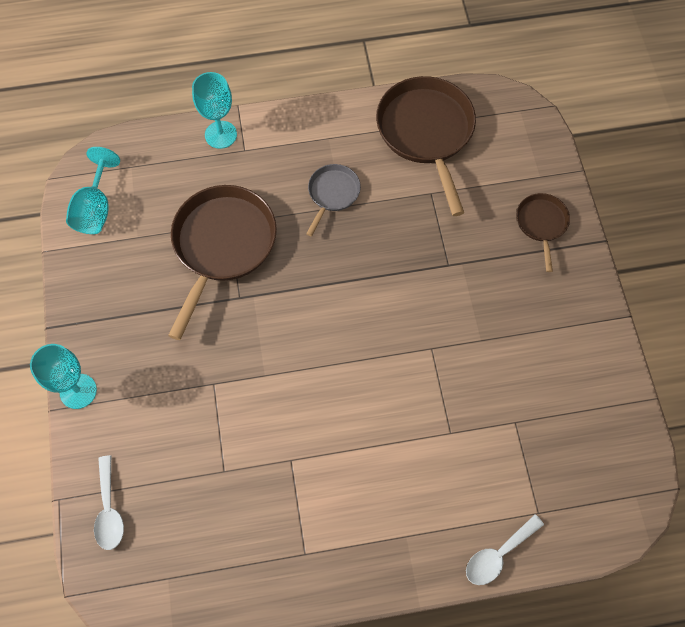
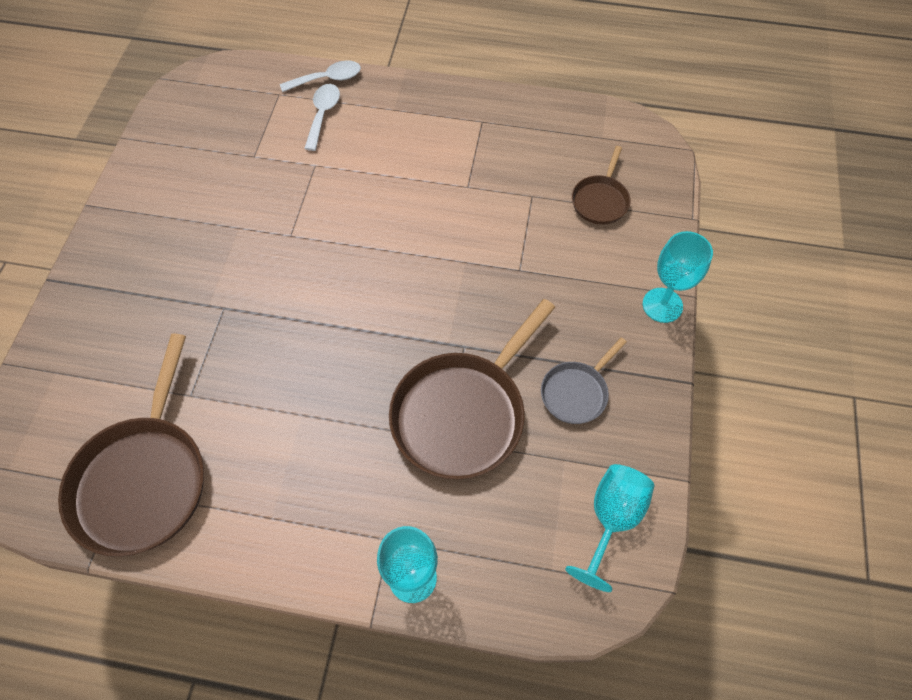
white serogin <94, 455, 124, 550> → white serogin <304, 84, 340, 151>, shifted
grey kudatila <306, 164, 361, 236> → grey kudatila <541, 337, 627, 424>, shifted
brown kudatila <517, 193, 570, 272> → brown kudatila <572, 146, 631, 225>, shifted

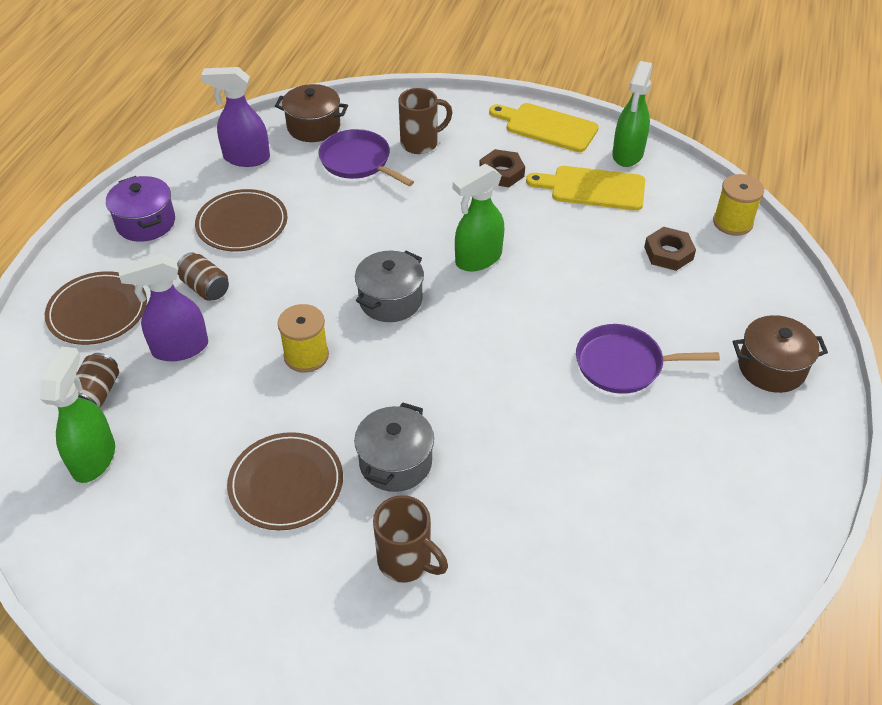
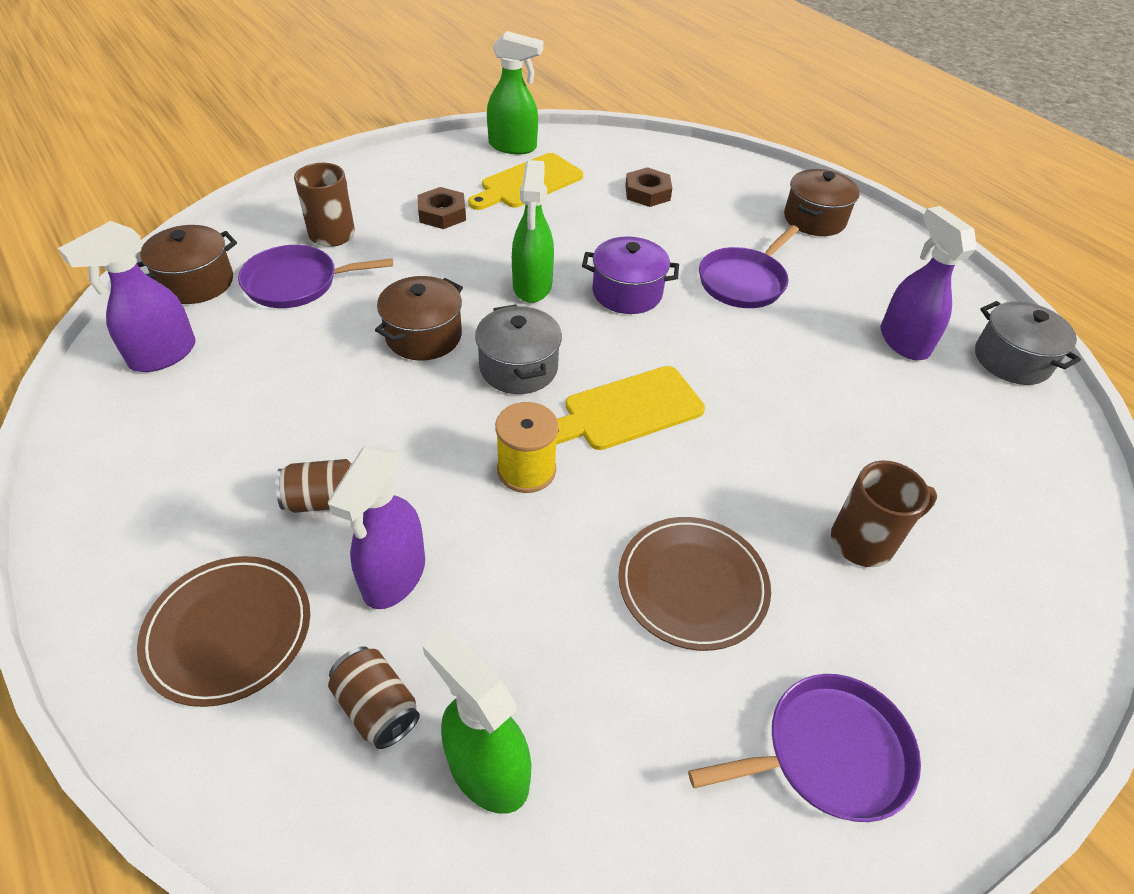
- → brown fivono <375, 276, 463, 361>
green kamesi <612, 61, 653, 167> → green kamesi <487, 31, 543, 154>, 45 degrees counterclockwise
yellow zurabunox <489, 103, 599, 152> → yellow zurabunox <556, 366, 705, 450>, shifted
purple fivono <106, 176, 175, 242> → purple fivono <582, 236, 679, 314>, shifted
- → purple kudatila <688, 674, 921, 822>
- → purple kamesi <881, 206, 977, 360>
grey fivono <354, 402, 434, 492> → grey fivono <975, 301, 1081, 385>, shifted
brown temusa <195, 189, 288, 251> → -
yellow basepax <713, 174, 764, 236> → -

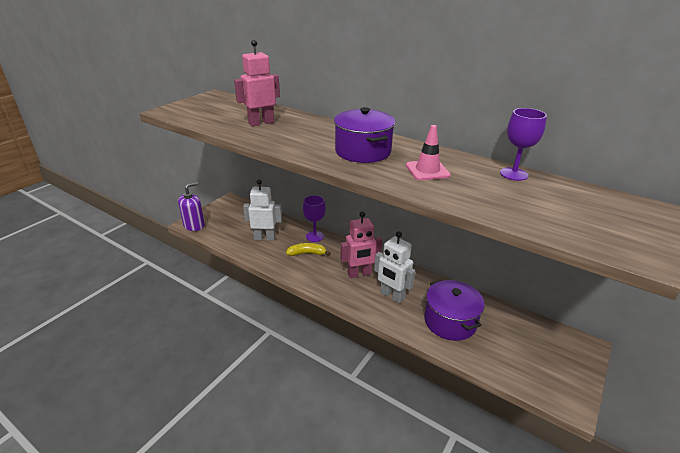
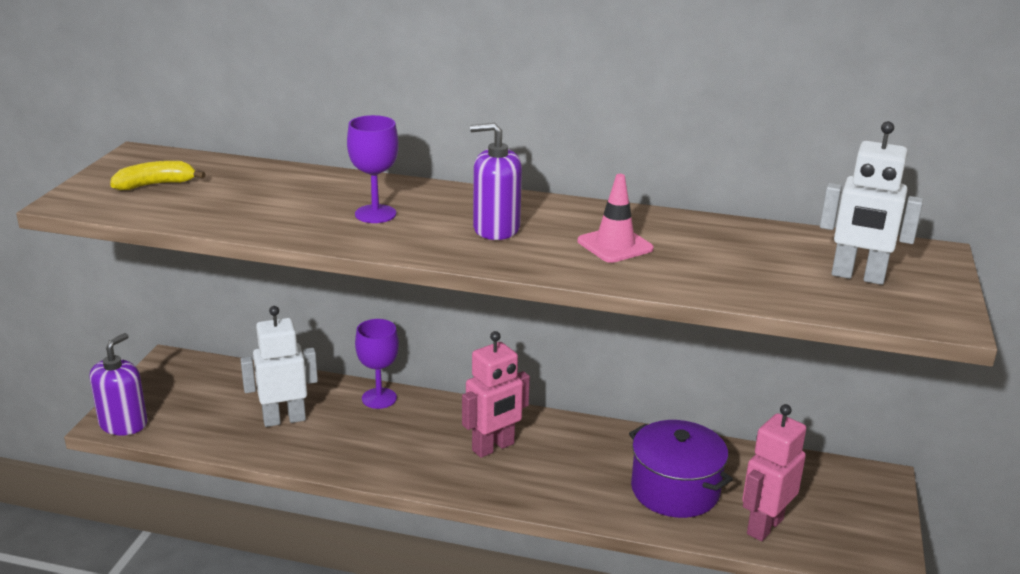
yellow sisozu <286, 243, 331, 256> → yellow sisozu <110, 161, 205, 190>, shifted
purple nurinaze <500, 108, 547, 181> → purple nurinaze <347, 115, 399, 223>, shifted
purple fivono <334, 107, 395, 163> → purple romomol <470, 123, 522, 240>
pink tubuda <234, 40, 280, 127> → pink tubuda <742, 404, 806, 541>, shifted
white tubuda <374, 231, 415, 303> → white tubuda <820, 121, 923, 285>, shifted

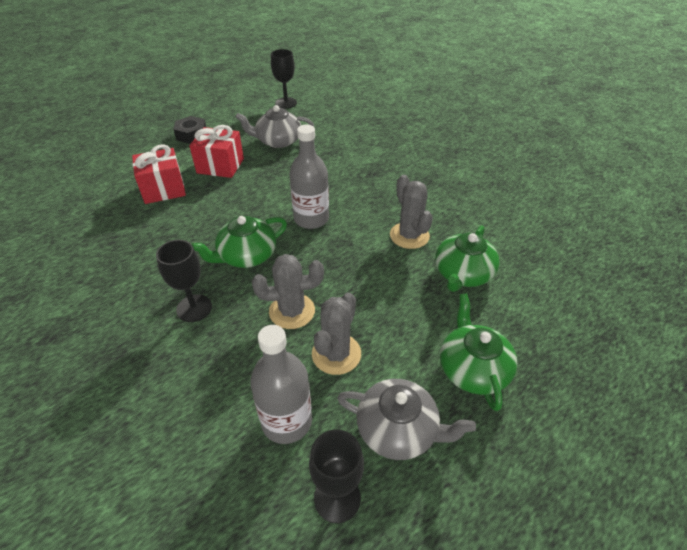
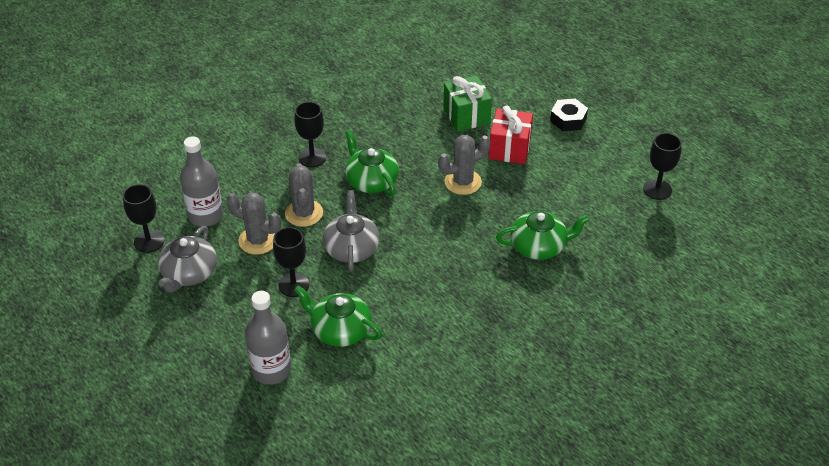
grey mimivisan <290, 124, 329, 229> → grey mimivisan <245, 291, 291, 385>, shifted
- → black nurinaze <273, 227, 309, 297>
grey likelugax <235, 105, 314, 148> → grey likelugax <323, 190, 380, 272>, shifted
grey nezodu <390, 175, 433, 249> → grey nezodu <438, 135, 490, 195>, shifted
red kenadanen <132, 144, 186, 204> → green kenadanen <443, 76, 492, 132>
green likelugax <440, 294, 518, 411> → green likelugax <496, 211, 590, 260>, shifted

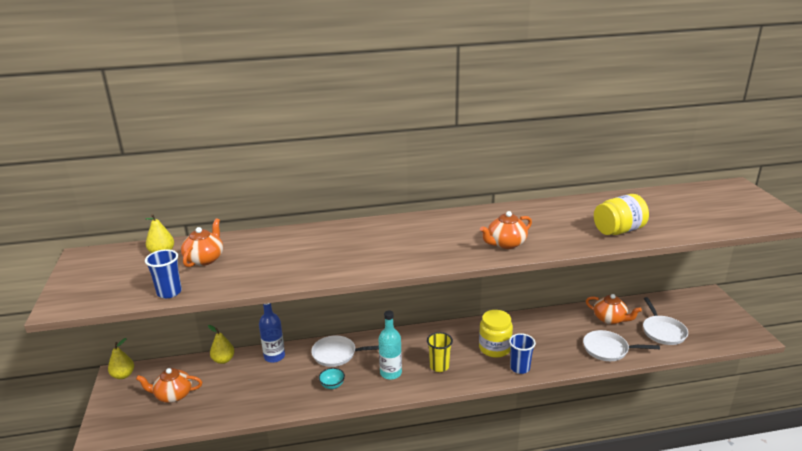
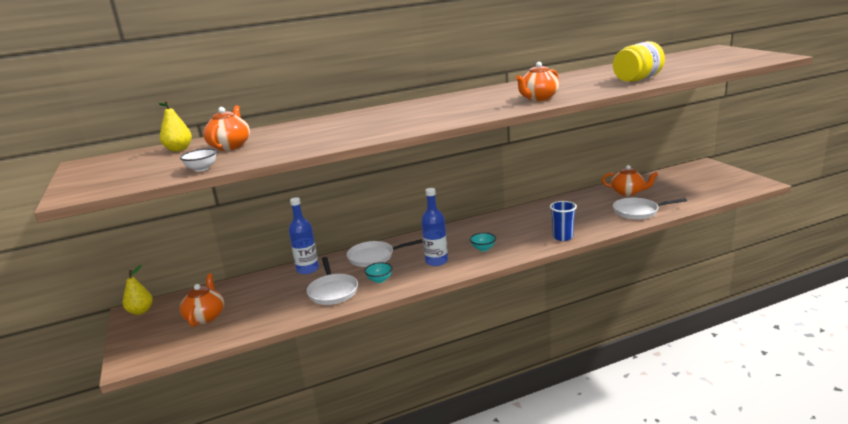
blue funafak <145, 249, 182, 298> → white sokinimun <180, 149, 217, 172>
orange likelugax <136, 368, 202, 403> → orange likelugax <180, 273, 224, 327>, 105 degrees clockwise
white kudatila <643, 297, 688, 345> → white kudatila <307, 257, 358, 305>, shifted
turquoise mimivisan <378, 311, 402, 380> → blue mimivisan <421, 188, 448, 266>
yellow funafak <427, 332, 453, 372> → turquoise sokinimun <470, 233, 496, 251>
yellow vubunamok <208, 325, 234, 364> → -
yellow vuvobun <479, 310, 513, 358> → -

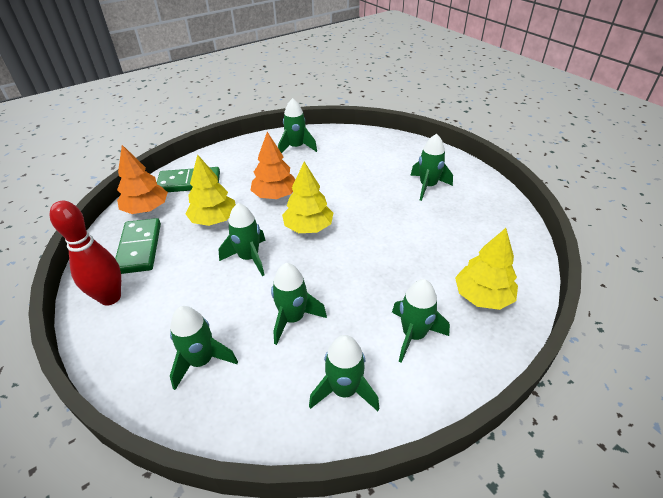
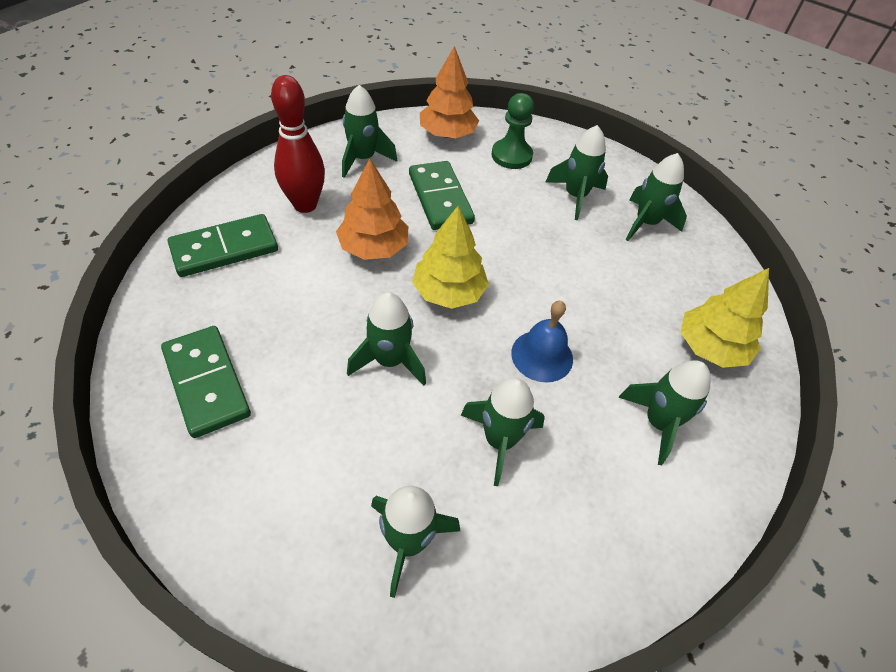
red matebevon <50, 201, 121, 306> → red matebevon <271, 75, 325, 213>, shifted
- → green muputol <409, 161, 475, 230>
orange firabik <117, 145, 168, 214> → orange firabik <420, 46, 479, 138>, shifted
- → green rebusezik <492, 93, 534, 169>
- → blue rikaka <511, 301, 573, 383>
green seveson <309, 335, 379, 411> → green seveson <626, 153, 687, 241>, shifted
yellow firabik <185, 154, 236, 226> → -

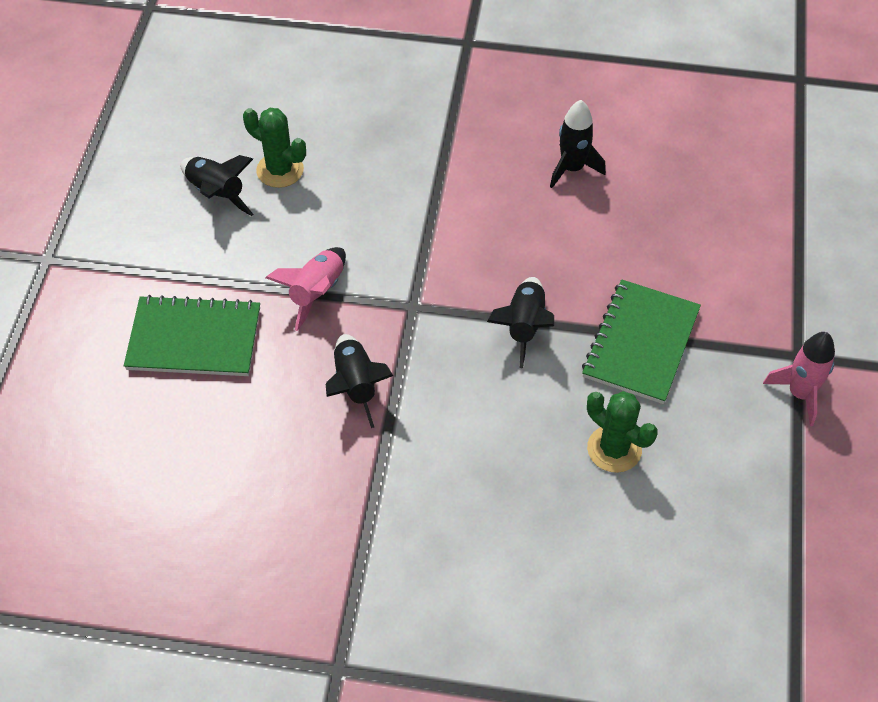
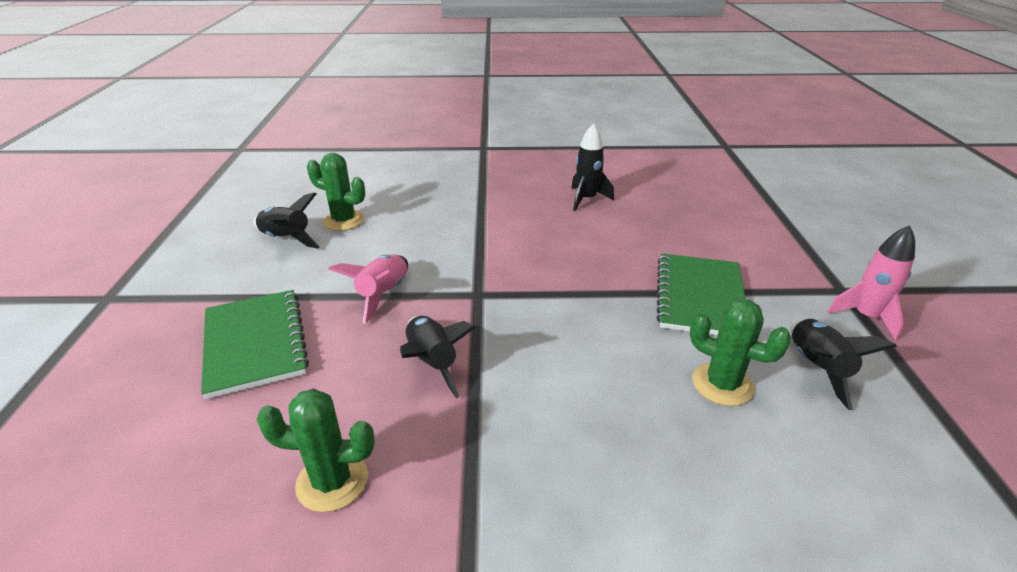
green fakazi <124, 295, 260, 376> → green fakazi <201, 290, 309, 399>, 75 degrees clockwise
- → green nezodu <257, 389, 375, 512>
black seveson <487, 277, 554, 368> → black seveson <790, 318, 897, 410>, shifted

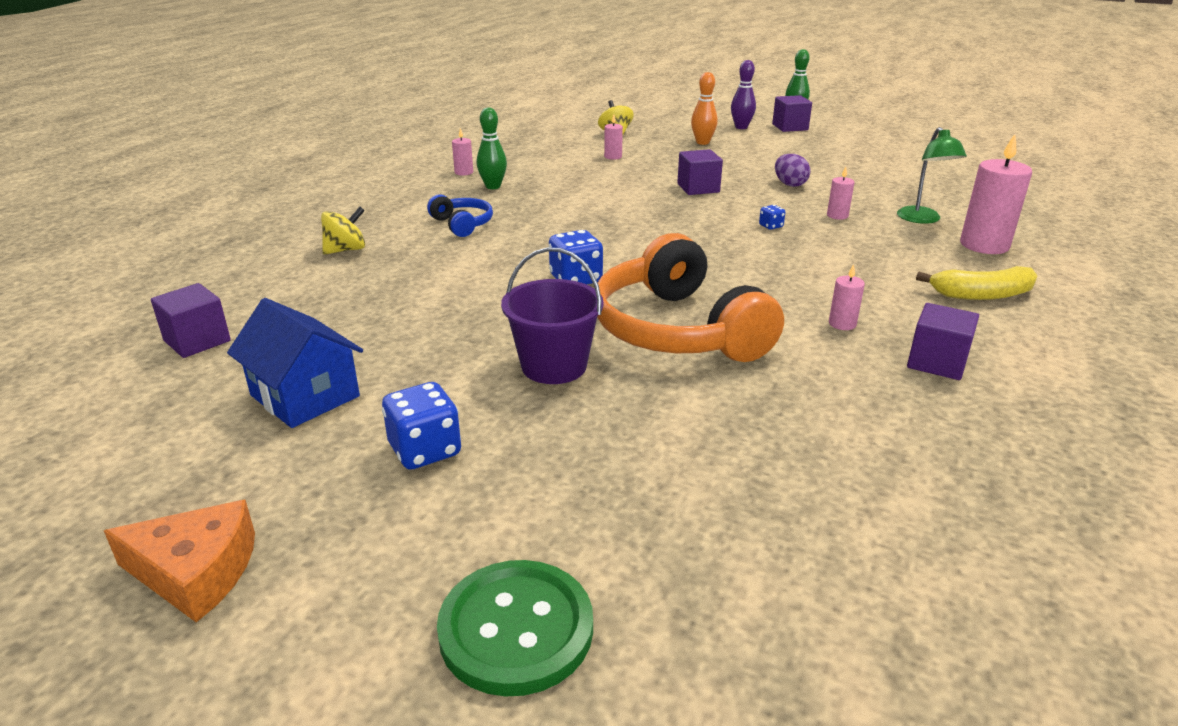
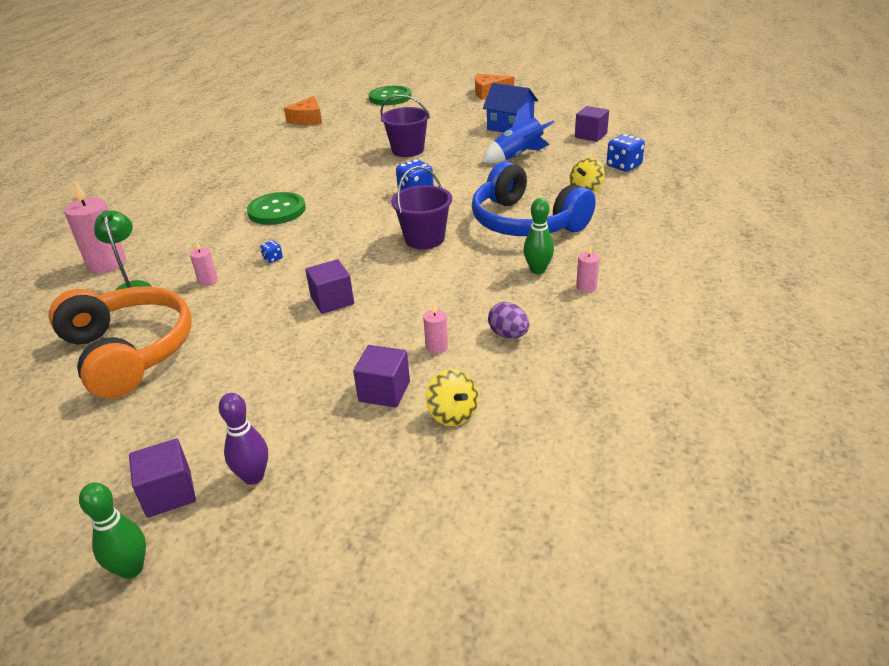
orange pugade <597, 233, 784, 362> → orange pugade <49, 286, 192, 399>, shifted
- → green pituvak <247, 192, 306, 225>
- → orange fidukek <284, 96, 322, 125>
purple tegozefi <907, 303, 979, 380> → purple tegozefi <353, 345, 410, 408>, shifted
- → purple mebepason <391, 166, 452, 249>
blue pugade <427, 194, 493, 237> → blue pugade <472, 161, 596, 236>, x2.14
- → blue seveson <482, 102, 555, 164>
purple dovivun <775, 154, 811, 187> → purple dovivun <488, 302, 529, 338>, shifted
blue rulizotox <382, 382, 461, 470> → blue rulizotox <607, 134, 645, 172>, shifted
orange matebevon <691, 72, 718, 145> → -
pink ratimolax <829, 264, 865, 330> → -
yellow sisozu <916, 266, 1038, 300> → -

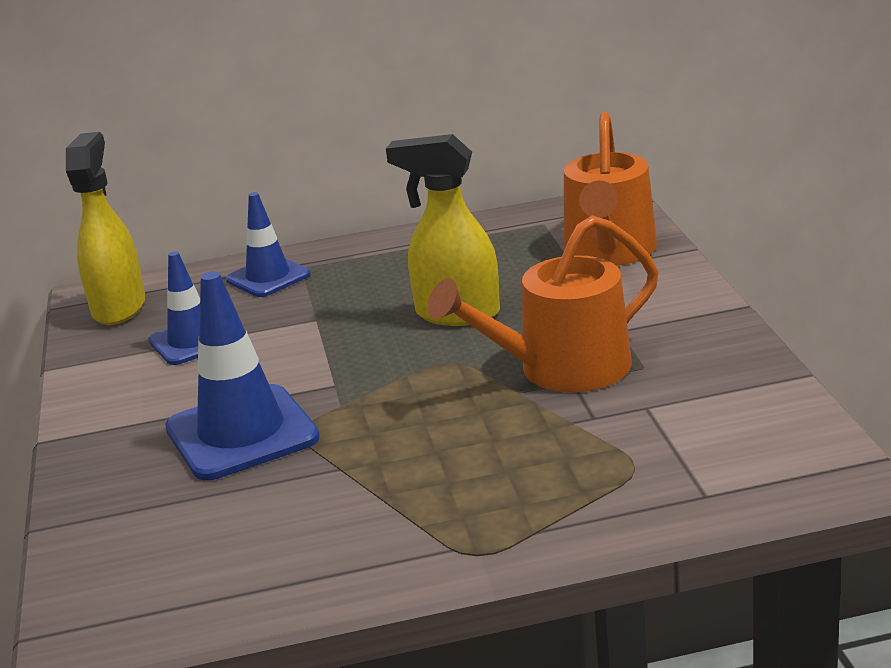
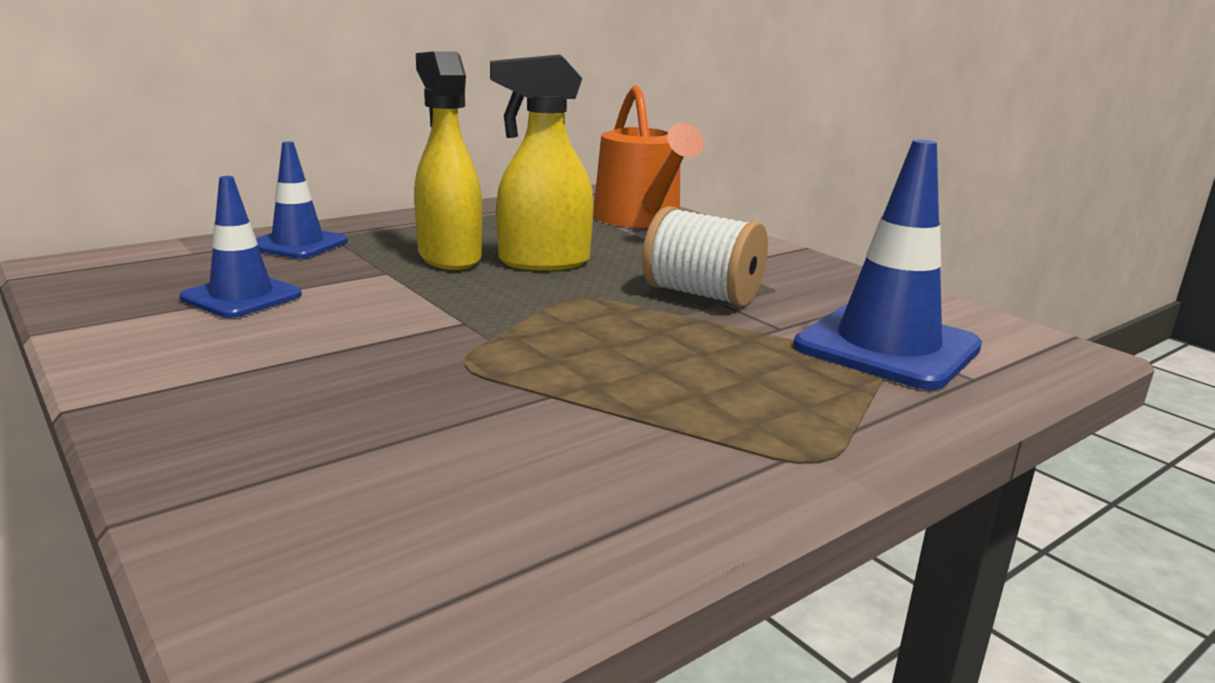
yellow kamesi <66, 132, 145, 325> → yellow kamesi <414, 51, 482, 270>, shifted
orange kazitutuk <428, 215, 659, 392> → white basepax <642, 206, 768, 307>
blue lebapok <165, 271, 320, 480> → blue lebapok <793, 140, 982, 390>, shifted

